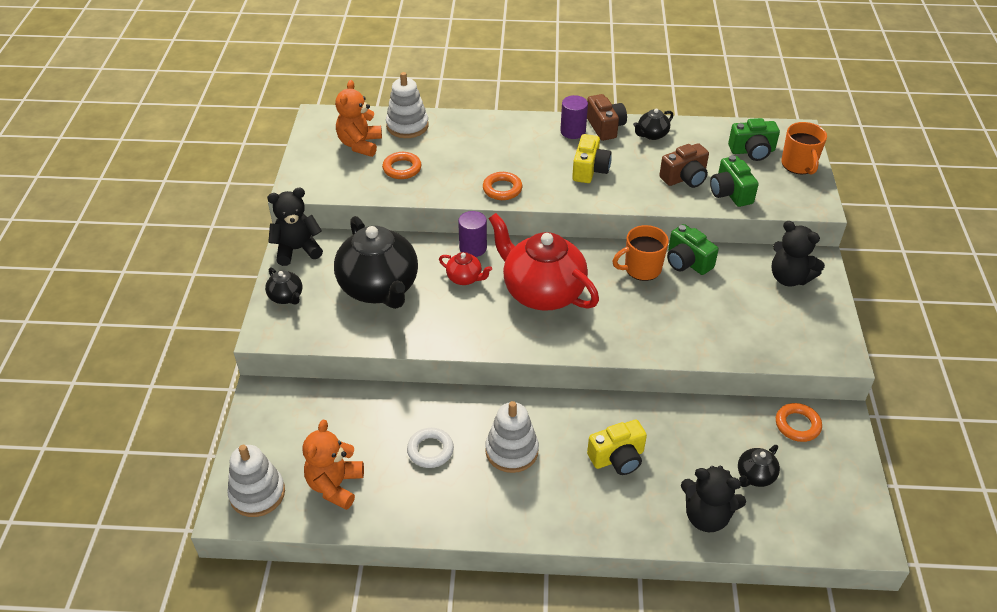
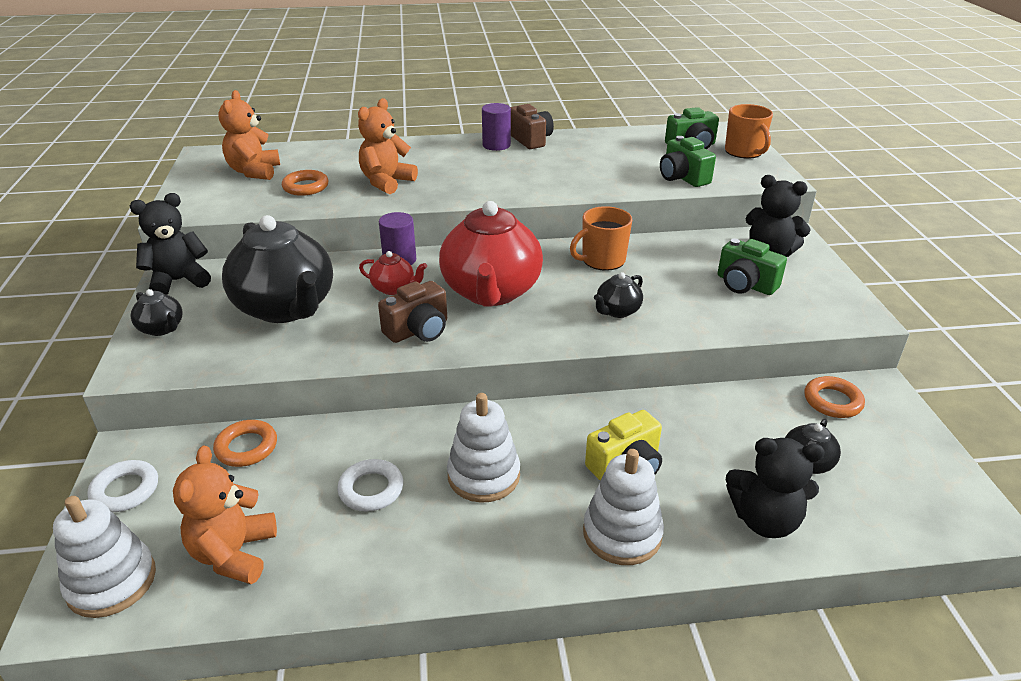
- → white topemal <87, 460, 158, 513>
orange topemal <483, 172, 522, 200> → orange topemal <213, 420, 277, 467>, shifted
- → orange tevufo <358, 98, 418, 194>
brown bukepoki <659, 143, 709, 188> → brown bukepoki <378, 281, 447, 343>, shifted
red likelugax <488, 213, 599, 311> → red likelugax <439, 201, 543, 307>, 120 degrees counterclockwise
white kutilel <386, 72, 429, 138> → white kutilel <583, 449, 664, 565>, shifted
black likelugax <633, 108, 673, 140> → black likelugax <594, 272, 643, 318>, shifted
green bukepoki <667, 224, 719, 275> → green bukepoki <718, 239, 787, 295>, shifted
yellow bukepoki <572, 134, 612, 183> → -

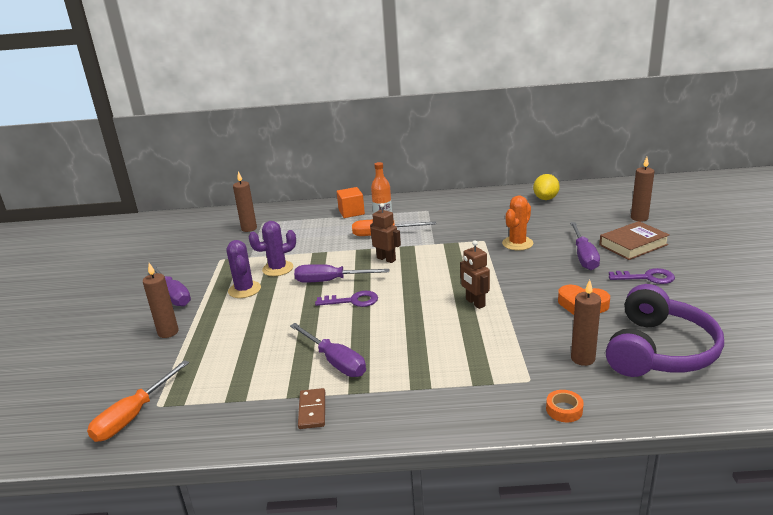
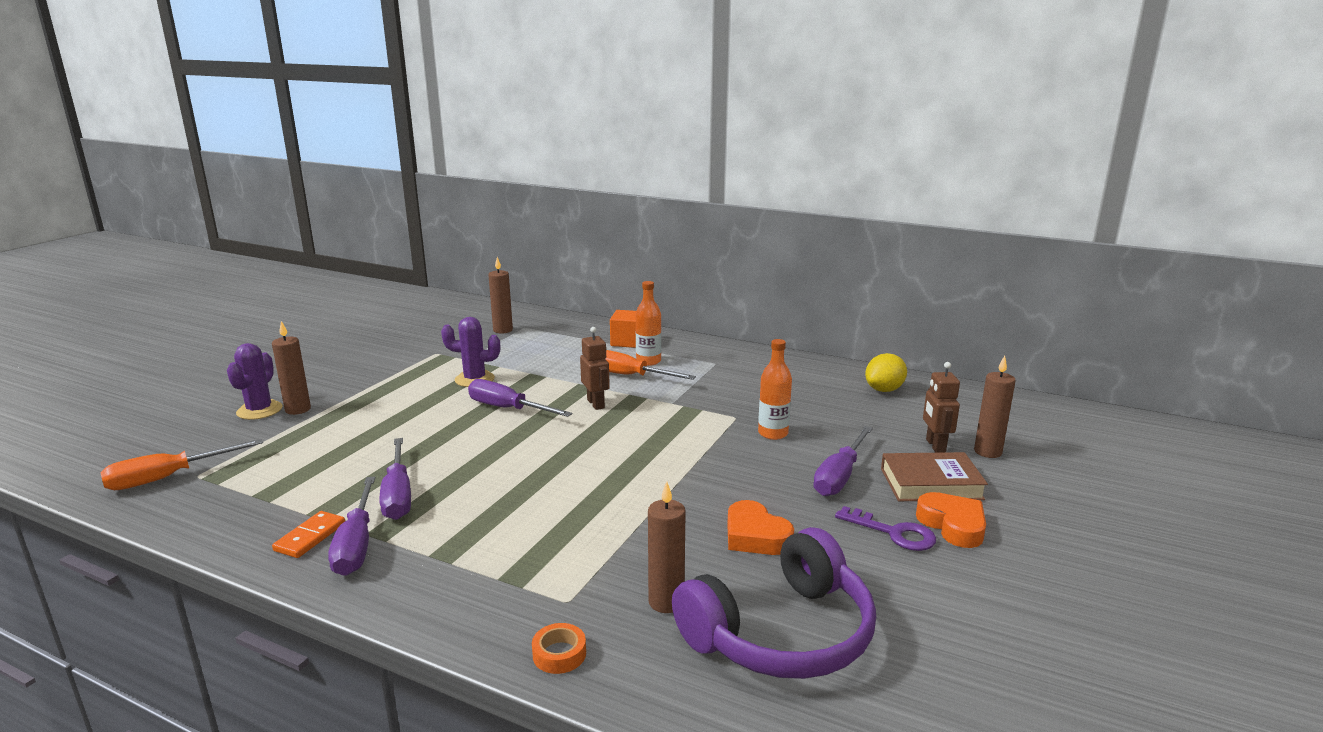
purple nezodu <227, 240, 261, 298> → purple nezodu <227, 343, 283, 420>, shifted
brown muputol <298, 388, 325, 429> → orange muputol <272, 511, 345, 558>
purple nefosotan <151, 265, 191, 306> → purple nefosotan <328, 477, 375, 576>, shifted
orange nezodu <502, 196, 533, 251> → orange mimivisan <758, 339, 792, 440>
- → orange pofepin <916, 492, 986, 548>
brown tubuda <460, 240, 490, 309> → brown tubuda <923, 362, 960, 453>, shifted
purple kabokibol <315, 291, 378, 307> → -

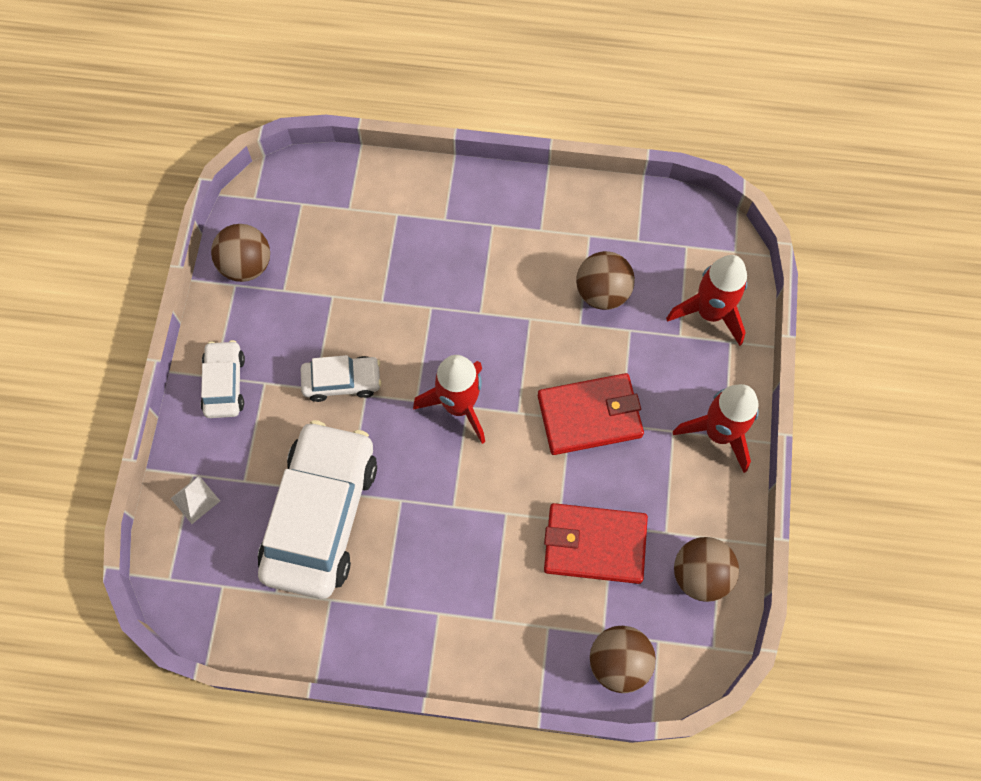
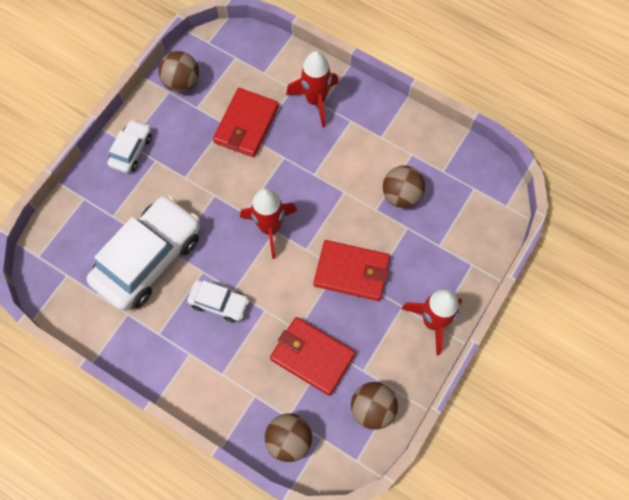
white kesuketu <301, 355, 381, 402> → white kesuketu <187, 280, 249, 323>, shifted
- → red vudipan <213, 88, 279, 157>
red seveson <666, 255, 747, 346> → red seveson <286, 51, 339, 128>, shifted
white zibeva <171, 476, 220, 524> → -

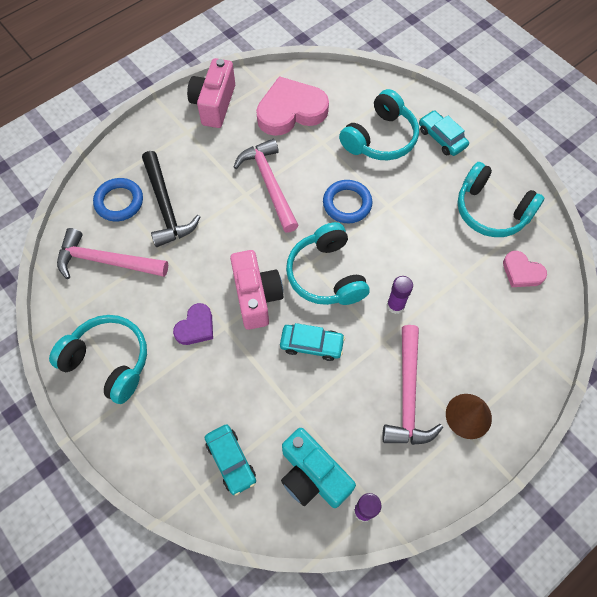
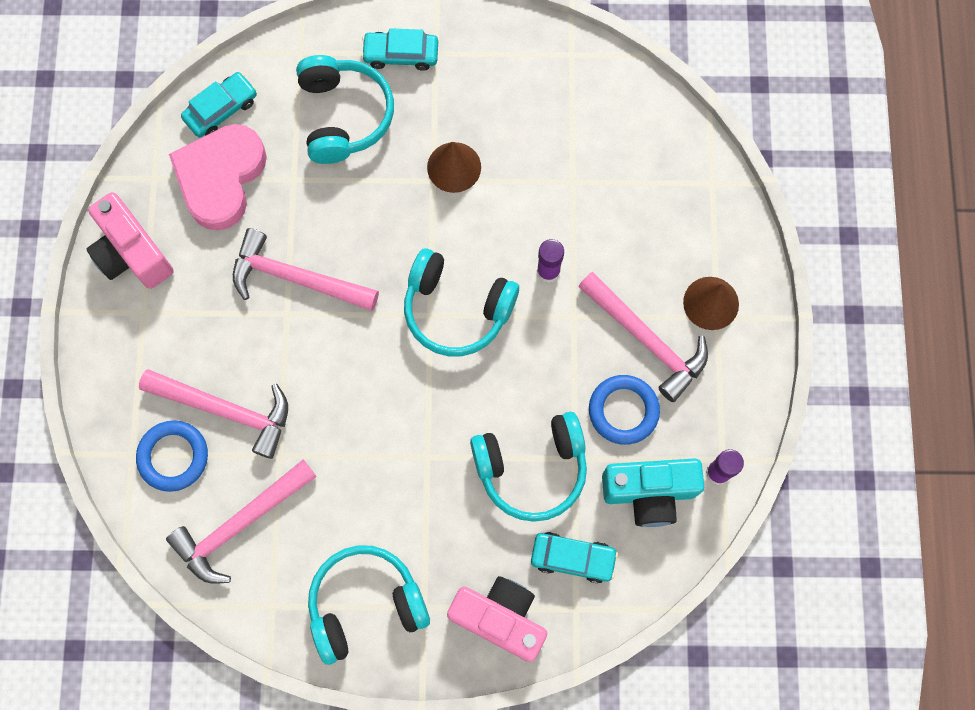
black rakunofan <142, 151, 200, 247> → pink rakunofan <139, 369, 288, 459>
turquoise kesuketu <280, 323, 345, 361> → turquoise kesuketu <181, 72, 257, 138>, shifted
- → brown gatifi <427, 142, 481, 193>
pink bukepoki <230, 250, 283, 330> → pink bukepoki <447, 576, 547, 662>, shifted
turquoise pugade <458, 162, 544, 237> → turquoise pugade <470, 412, 587, 522>, shifted
blue topemal <323, 180, 372, 223> → blue topemal <589, 375, 660, 445>, shifted
purple pofepin <173, 303, 213, 345> → -
pink pofepin <503, 251, 547, 287> → -

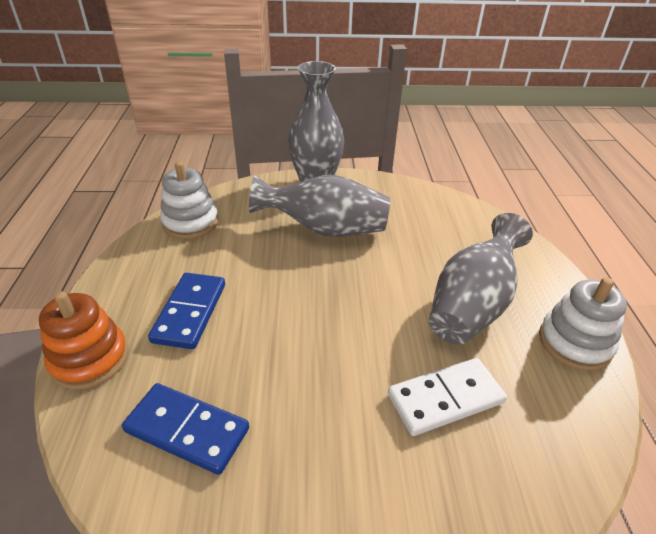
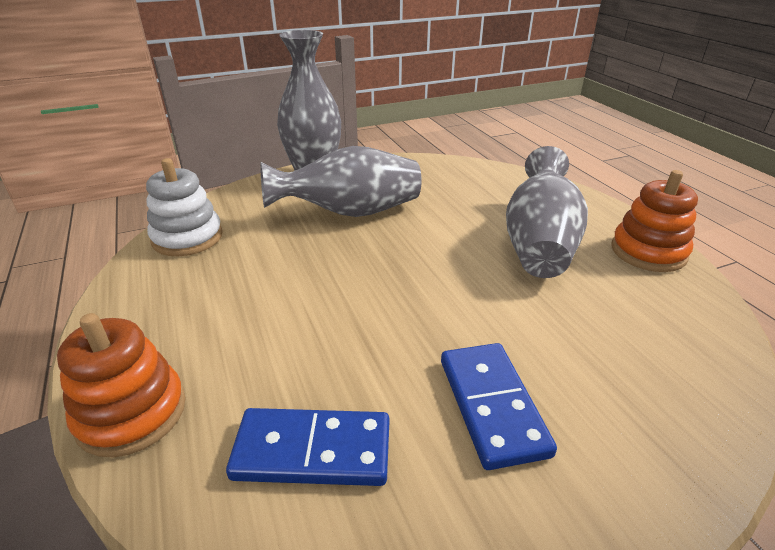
blue muputol <148, 273, 225, 349> → blue muputol <441, 343, 557, 470>, shifted
white kutilel <539, 277, 627, 371> → orange kutilel <611, 170, 698, 272>
white muputol <388, 358, 507, 436> → -

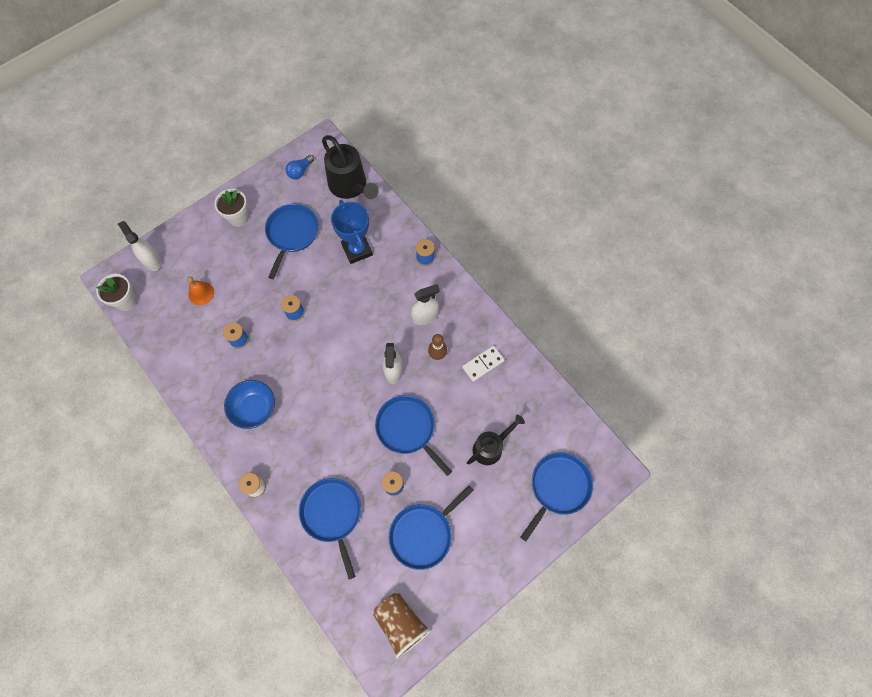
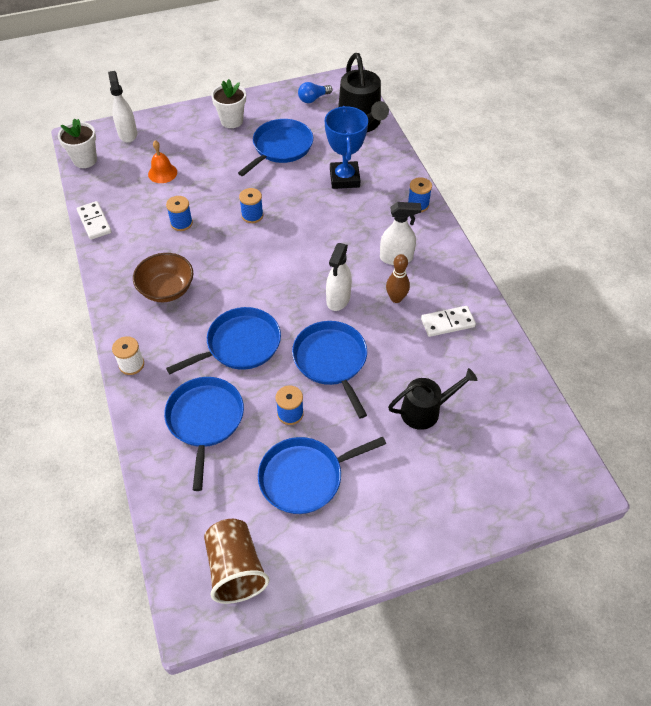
- → white muputol <77, 201, 112, 240>
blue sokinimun <224, 380, 275, 429> → brown sokinimun <133, 253, 193, 302>
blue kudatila <521, 452, 593, 541> → blue kudatila <166, 307, 281, 374>, shifted

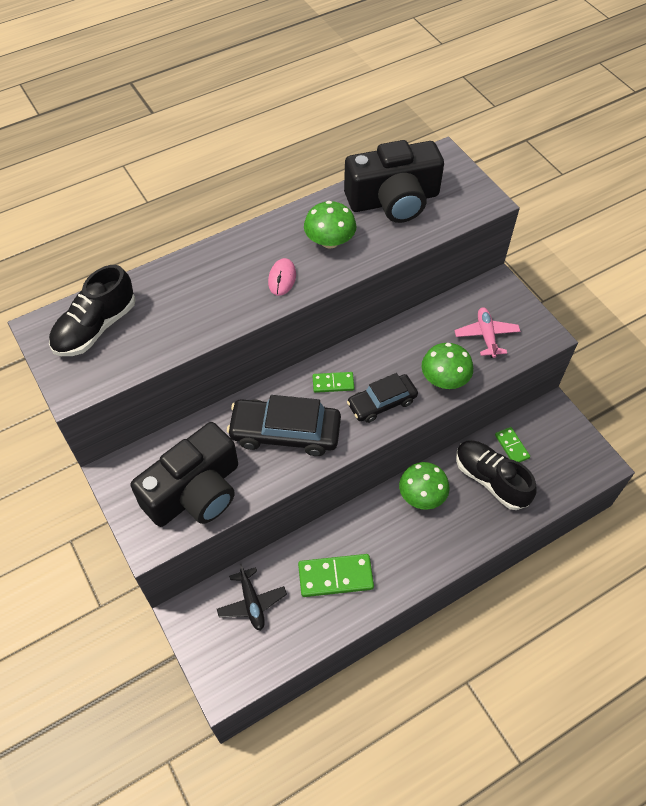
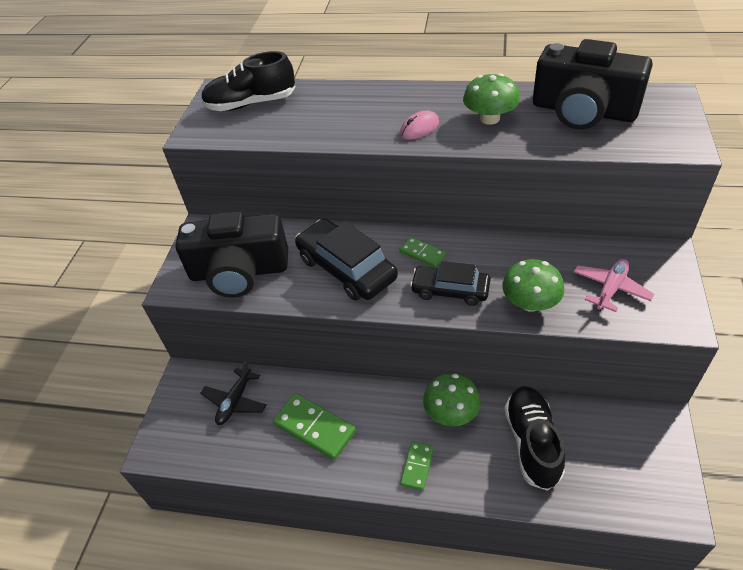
green muputol <495, 427, 530, 463> → green muputol <400, 441, 433, 491>, shifted

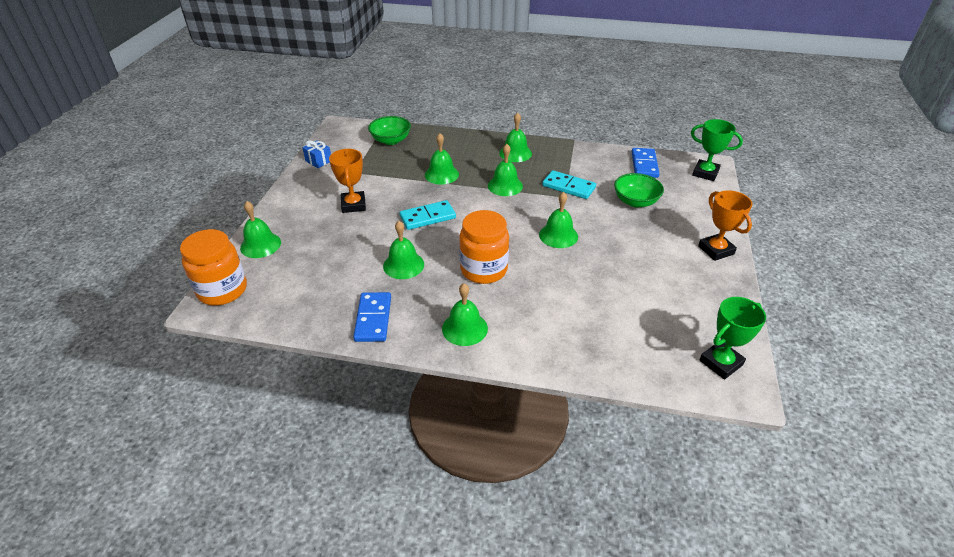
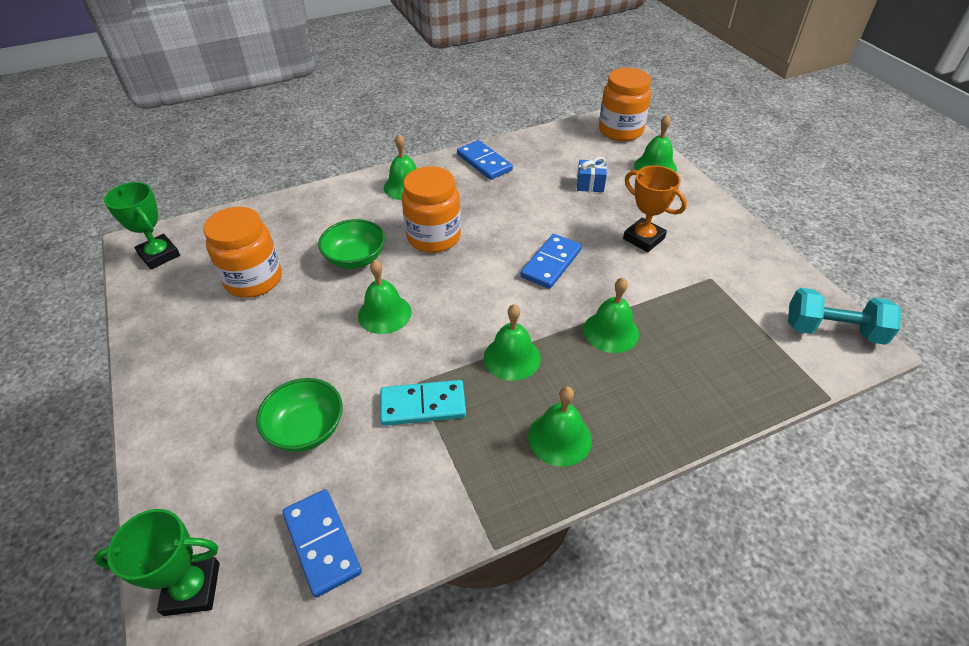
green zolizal <700, 297, 766, 379> → green zolizal <104, 182, 180, 269>, 60 degrees counterclockwise
- → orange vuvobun <204, 207, 282, 298>
green sokinimun <368, 116, 411, 145> → green sokinimun <318, 219, 385, 269>, shifted
turquoise muputol <399, 200, 456, 230> → blue muputol <521, 234, 582, 289>
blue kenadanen <302, 140, 331, 168> → blue kenadanen <577, 157, 607, 192>, shifted
- → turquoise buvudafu <788, 288, 901, 345>
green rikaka <383, 221, 424, 279> → -
orange zolizal <698, 190, 752, 261> → -

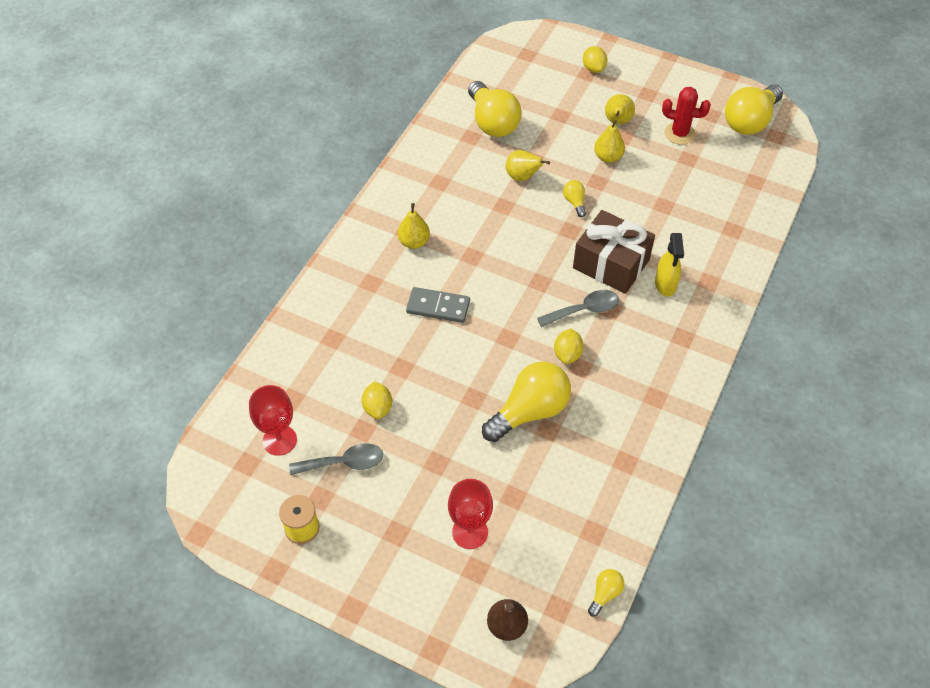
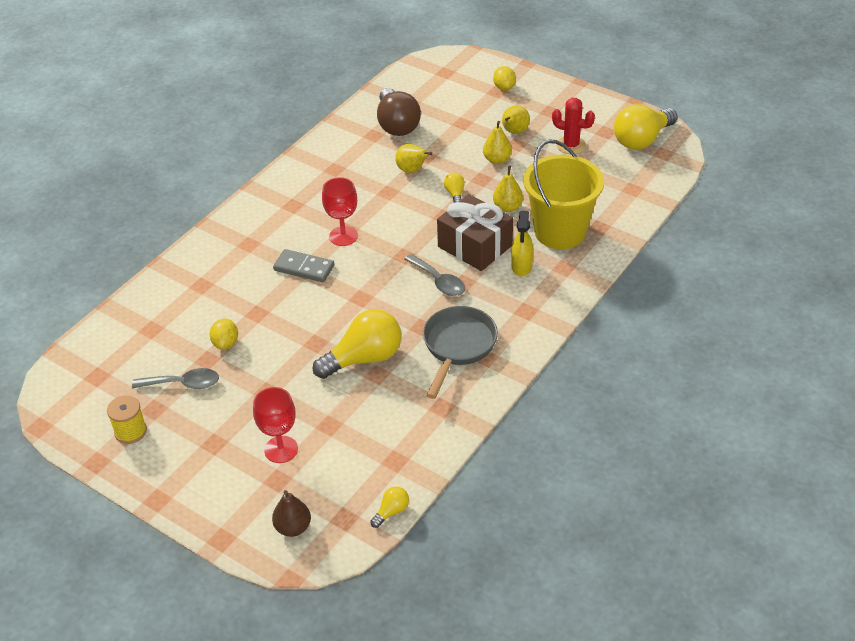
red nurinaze <249, 385, 297, 456> → red nurinaze <322, 177, 358, 246>, shifted
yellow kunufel <468, 81, 522, 137> → brown kunufel <377, 88, 421, 136>
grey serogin <537, 290, 619, 327> → grey serogin <404, 254, 465, 296>, 60 degrees clockwise
- → grey kudatila <423, 306, 498, 399>
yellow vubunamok <397, 203, 430, 249> → yellow vubunamok <493, 166, 523, 212>, shifted
- → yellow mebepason <523, 139, 604, 249>
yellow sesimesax <554, 329, 584, 364> → -

